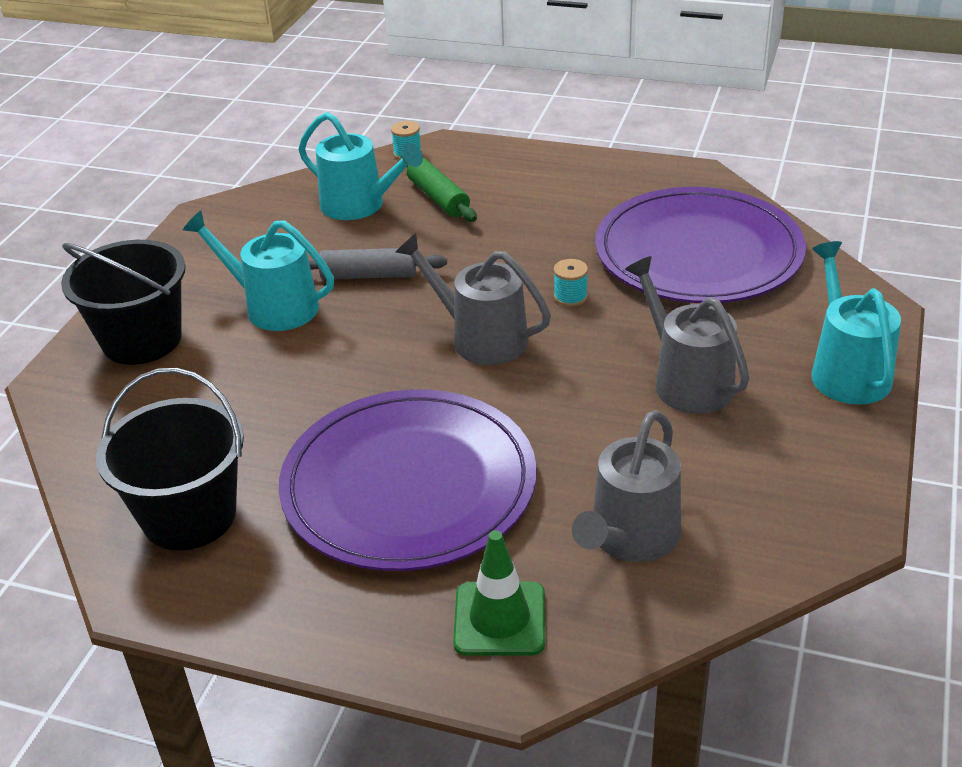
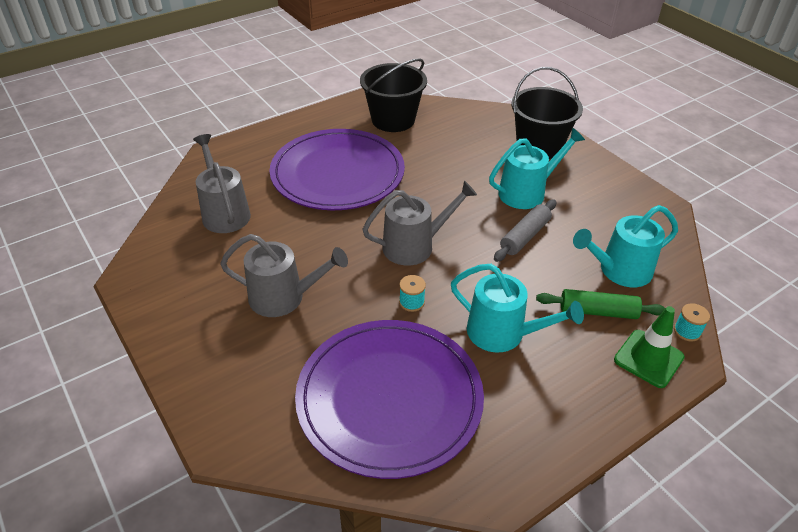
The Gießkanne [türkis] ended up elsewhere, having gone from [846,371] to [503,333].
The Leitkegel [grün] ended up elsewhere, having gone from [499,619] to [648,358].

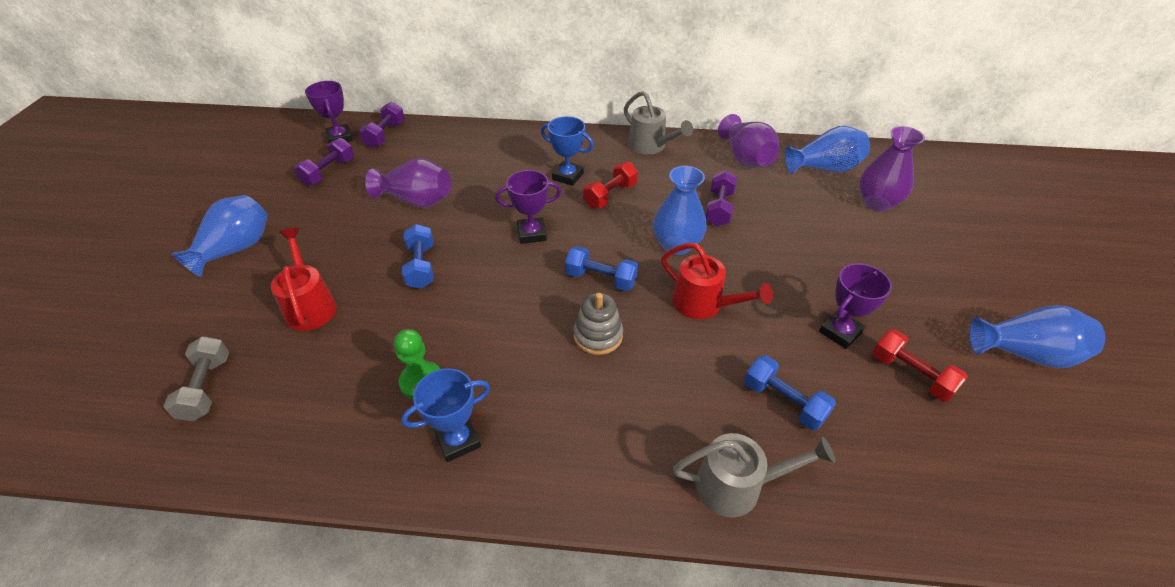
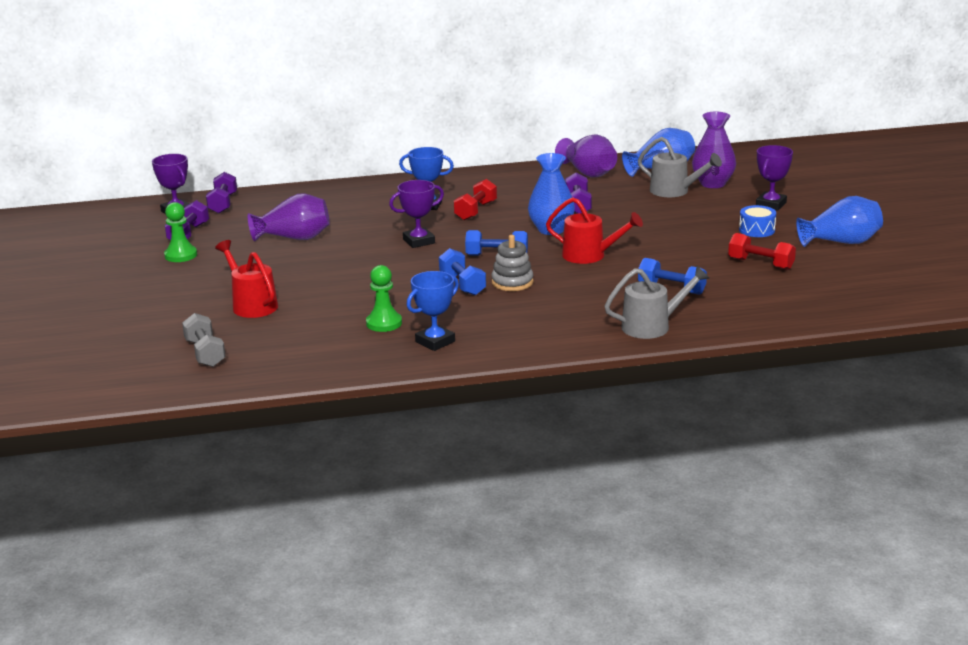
The second view gained the Bauer [grün] at [181,255].
The Hantel [blau] ended up elsewhere, having gone from [421,266] to [462,284].
The Gießkanne [grau] ended up elsewhere, having gone from [651,146] to [675,191].
The second view gained the Trommel [blau] at [757,230].
The Pokal [lila] ended up elsewhere, having gone from [840,332] to [771,204].
The second view lost the Vase [blau] at [235,249].

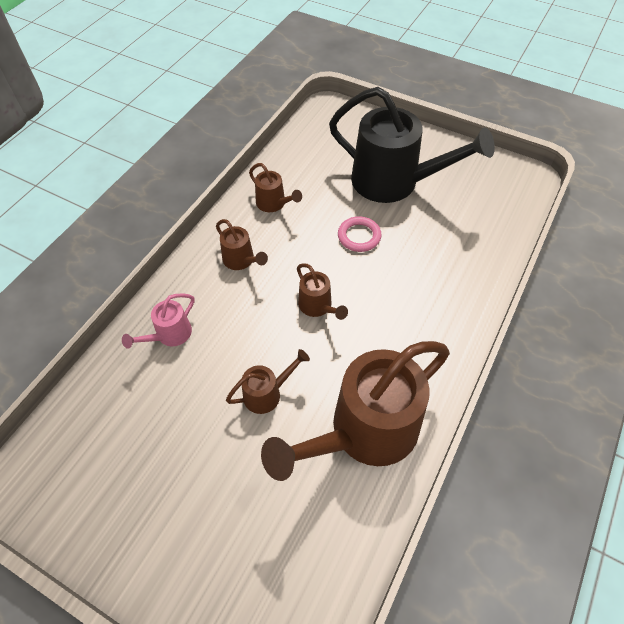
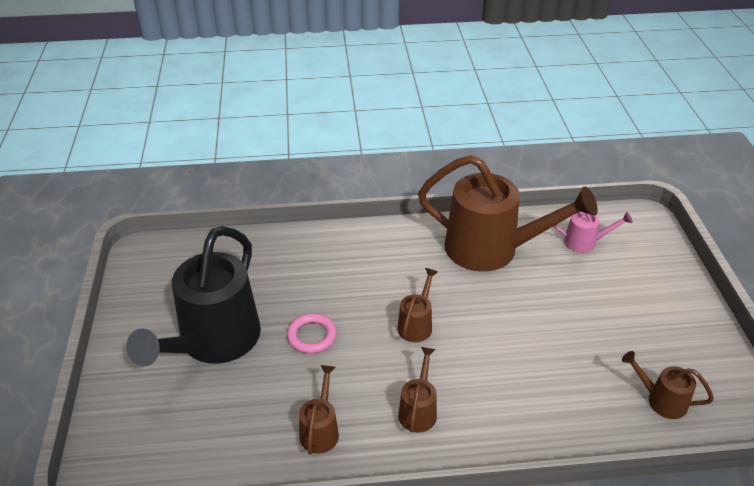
The Gießkanne [schwarz] at [395,182] ended up facing another way, 150 degrees counterclockwise from before.
The Gießkanne [rosa] ended up elsewhere, having gone from [169,335] to [585,242].
The Gießkanne [braun] ended up elsewhere, having gone from [267,393] to [660,400].

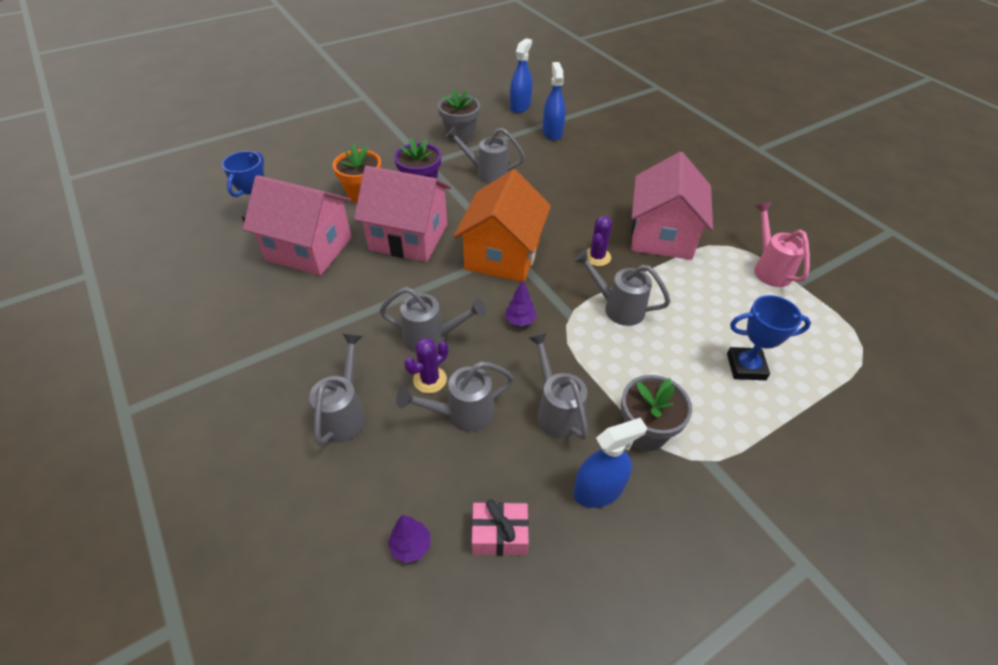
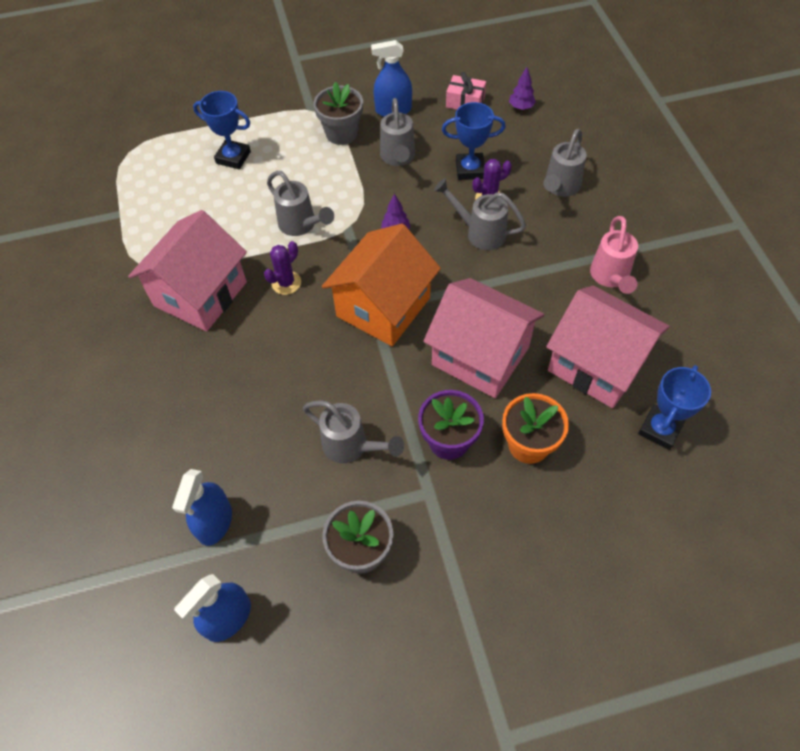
Where the Gießkanne [grau] stood at [461,414], the Pokal [blau] came to stand at [470,169].
The Gießkanne [rosa] ended up elsewhere, having gone from [769,268] to [610,278].

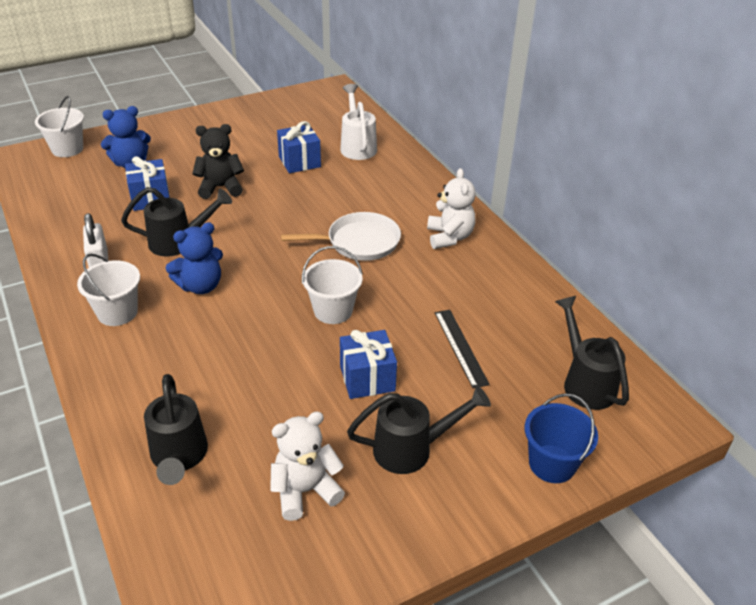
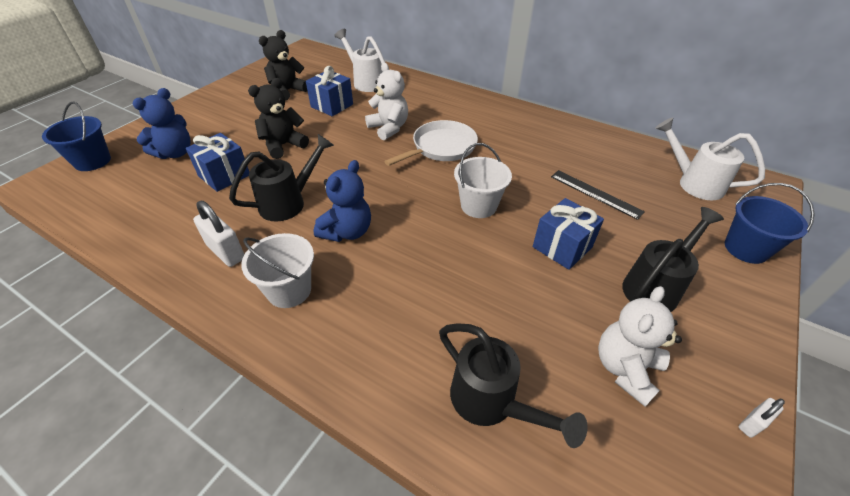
What was the Eimer [weiß] at [67,149] turned into the Eimer [blau] at [92,161].
The second view gained the Teddybär [schwarz] at [287,91].
The Teddybär [weiß] ended up elsewhere, having gone from [449,237] to [389,128].
What was the Gießkanne [schwarz] at [585,382] turned into the Gießkanne [weiß] at [693,183].
The second view gained the Vorhängeschloss [weiß] at [752,423].

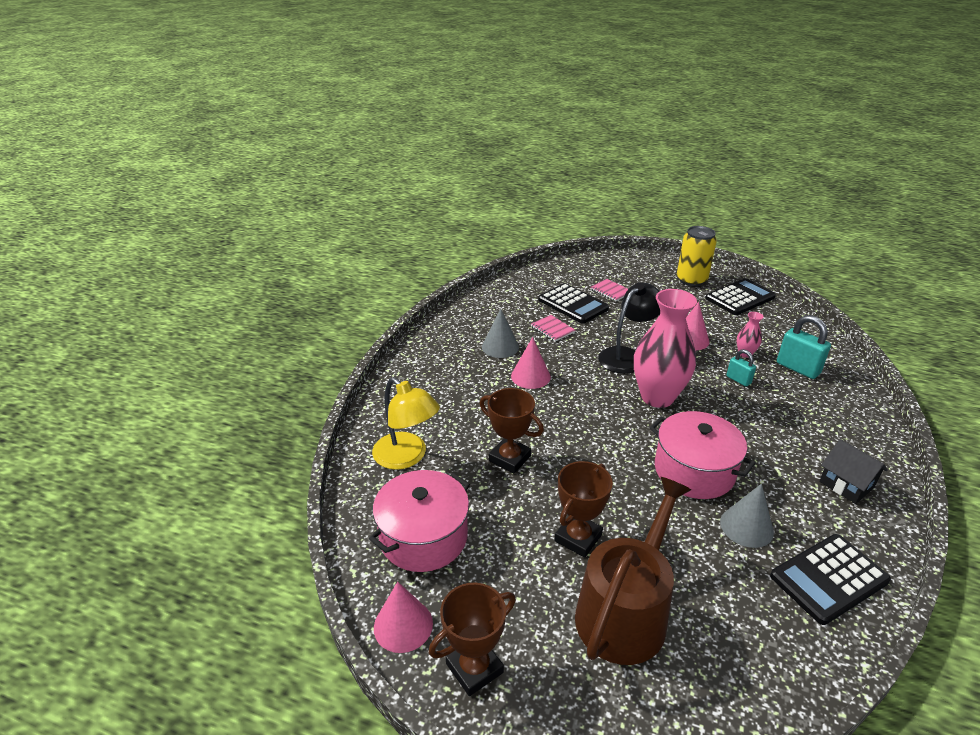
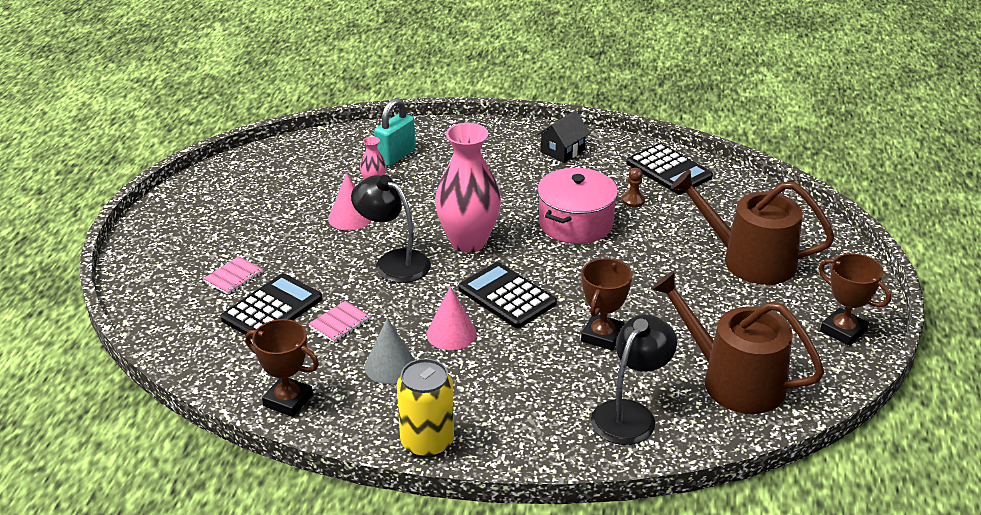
The Pokal [braun] ended up elsewhere, having gone from [578,538] to [288,400].
The Dose [gelb] ended up elsewhere, having gone from [691,280] to [427,442].
The Taschenrechner [schwarz] ended up elsewhere, having gone from [740,298] to [507,296].
What was the Lampe [gelb] at [407,457] turned into the Lampe [schwarz] at [630,414].
Where the Kegel [grau] stood at [746,527], the Bauer [braun] came to stand at [633,201].
Where the Kochtopf [rosa] stood at [423,537], the Gießkanne [braun] came to stand at [734,380].
The second view lost the Kegel [rosa] at [403,625].
The second view lost the Vorhängeschloss [türkis] at [738,380].

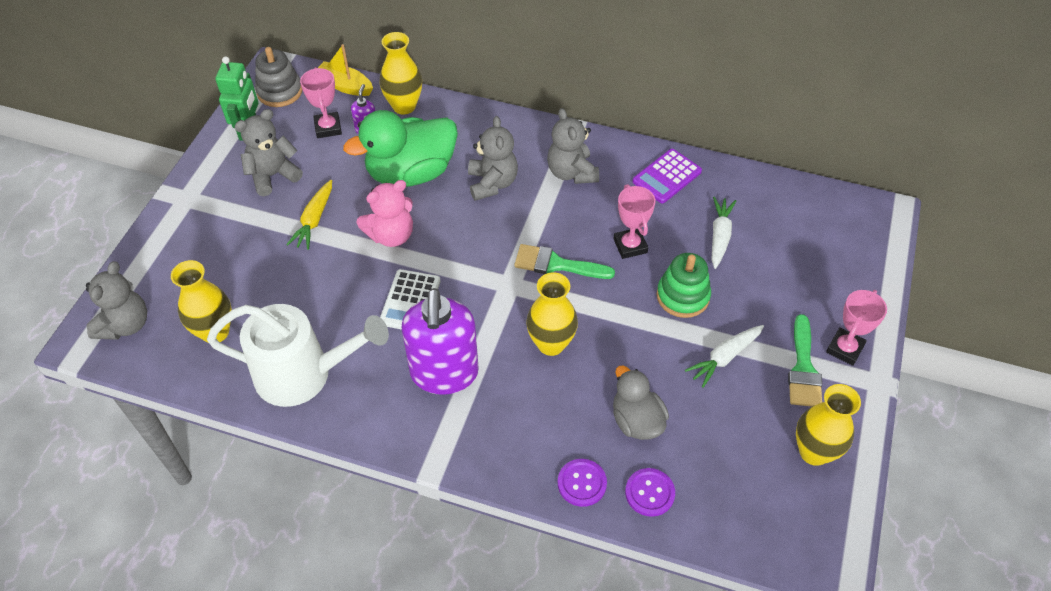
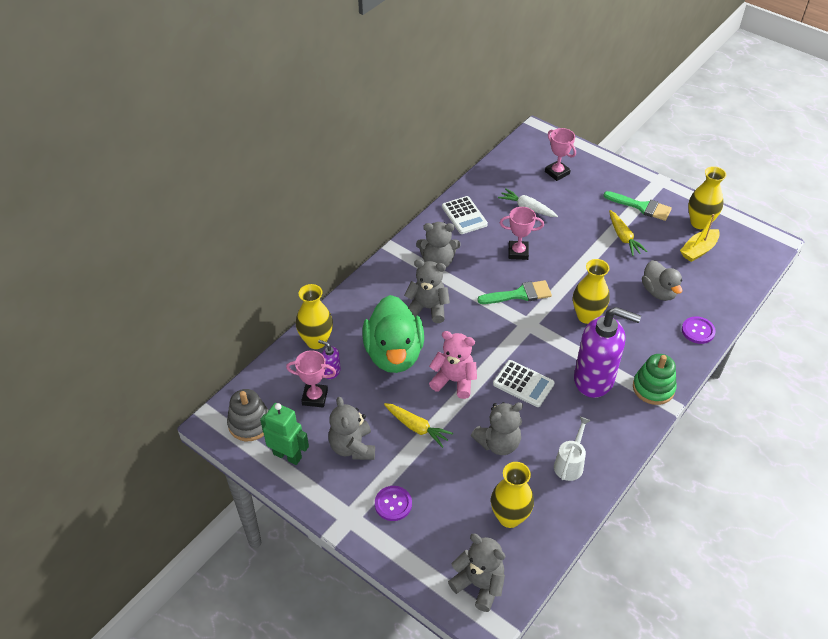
The Knopf [lila] ended up elsewhere, having gone from [649,493] to [393,504].
The Teddybär [rosa] at [391,235] ended up facing another way, 60 degrees counterclockwise from before.
What was the Taschenrechner [lila] at [667,176] turned into the Taschenrechner [weiß] at [464,215].
The second view gained the Teddybär [grau] at [498,443].
The Pinsel [grün] at [556,264] ended up facing another way, 135 degrees counterclockwise from before.
The Pokal [rosa] ended up elsewhere, having gone from [844,349] to [557,173].
The size of the Gießkanne [weiß] at [304,374] changed by a factor of 0.50.
What was the Karotte [weiß] at [724,358] turned into the Karotte [gelb] at [623,237].
The Stapelspielzeug [grün] ended up elsewhere, having gone from [682,296] to [653,388].
The Ente [grau] at [636,420] ended up facing another way, 105 degrees counterclockwise from before.
The Boot [gelb] ended up elsewhere, having gone from [345,86] to [698,250].

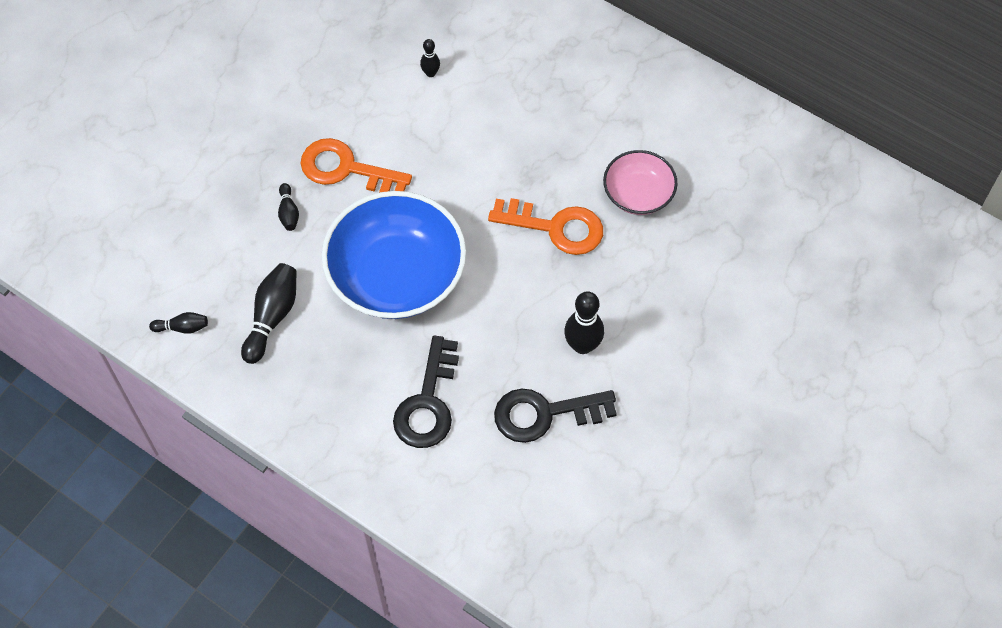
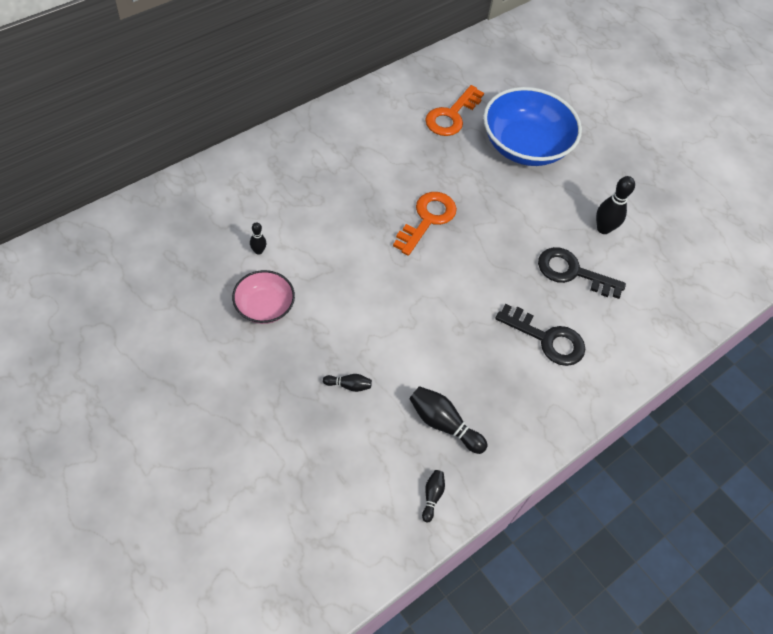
The Schüssel [rosa] ended up elsewhere, having gone from [638,194] to [264,306].
The Schlüssel [orange] ended up elsewhere, having gone from [346,169] to [451,115].
The Schüssel [blau] ended up elsewhere, having gone from [396,275] to [524,146].
The Schlüssel [schwarz] at [544,414] ended up facing another way, 105 degrees clockwise from before.
The Bowlingkegel [schwarz] ended up elsewhere, having gone from [582,345] to [603,228].

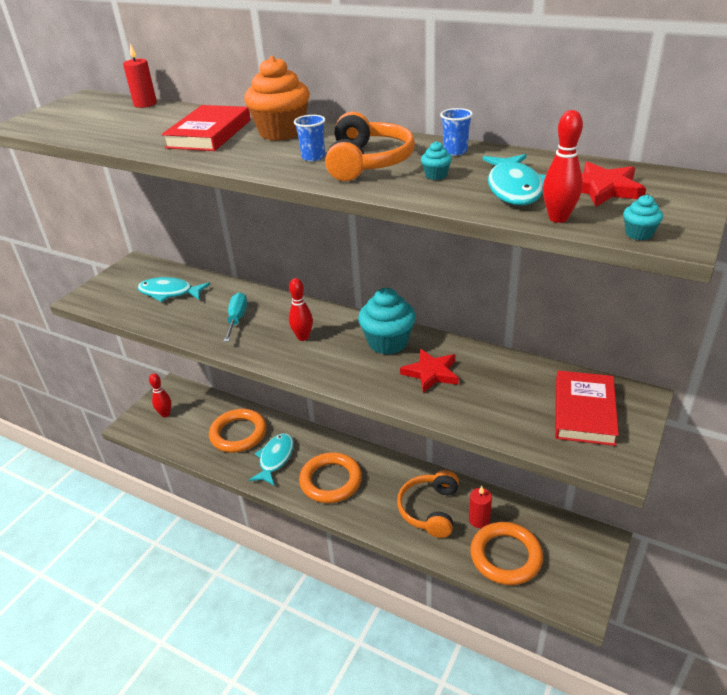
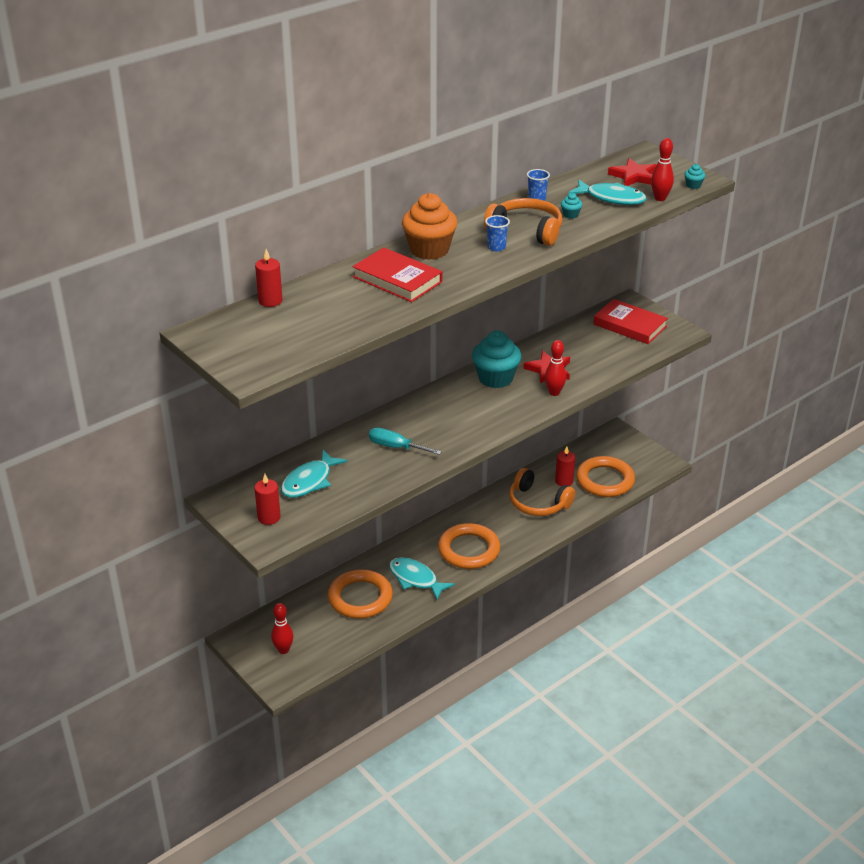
The second view gained the Kerze [rot] at [269,517].
The Bowlingkegel [rot] ended up elsewhere, having gone from [303,337] to [554,392].

